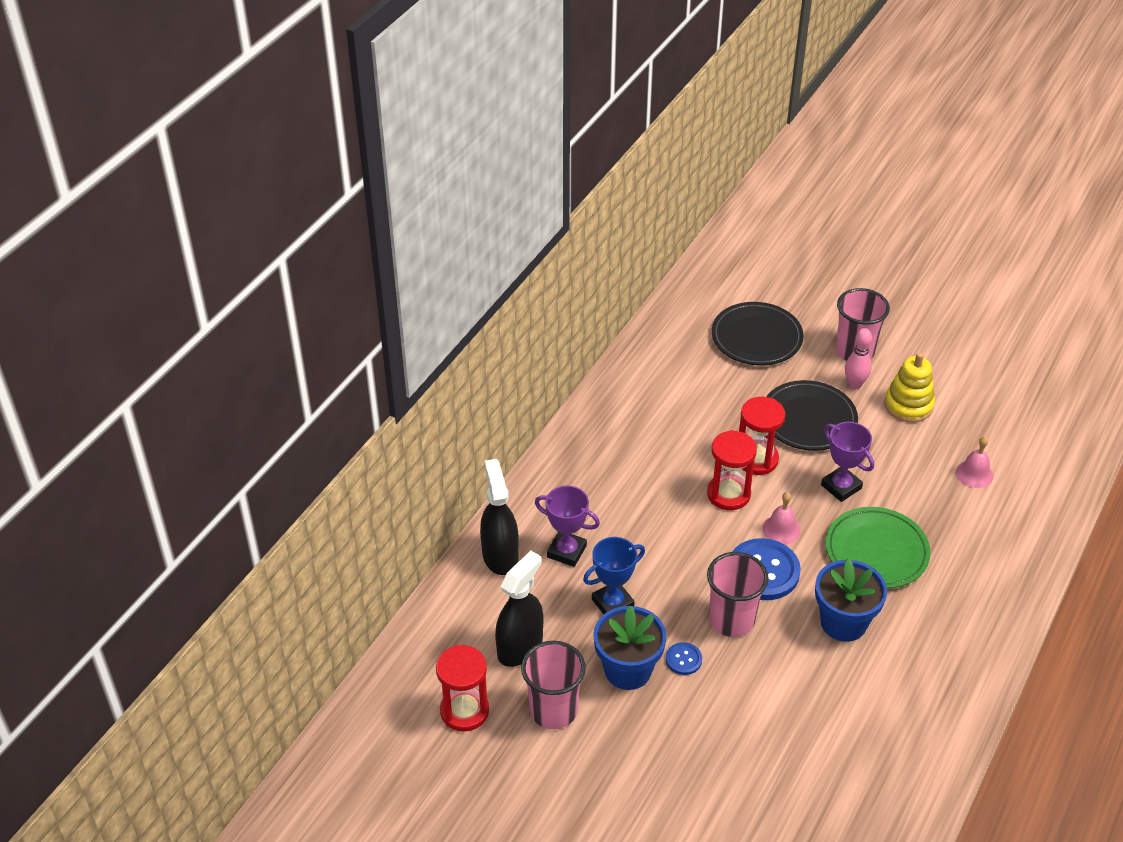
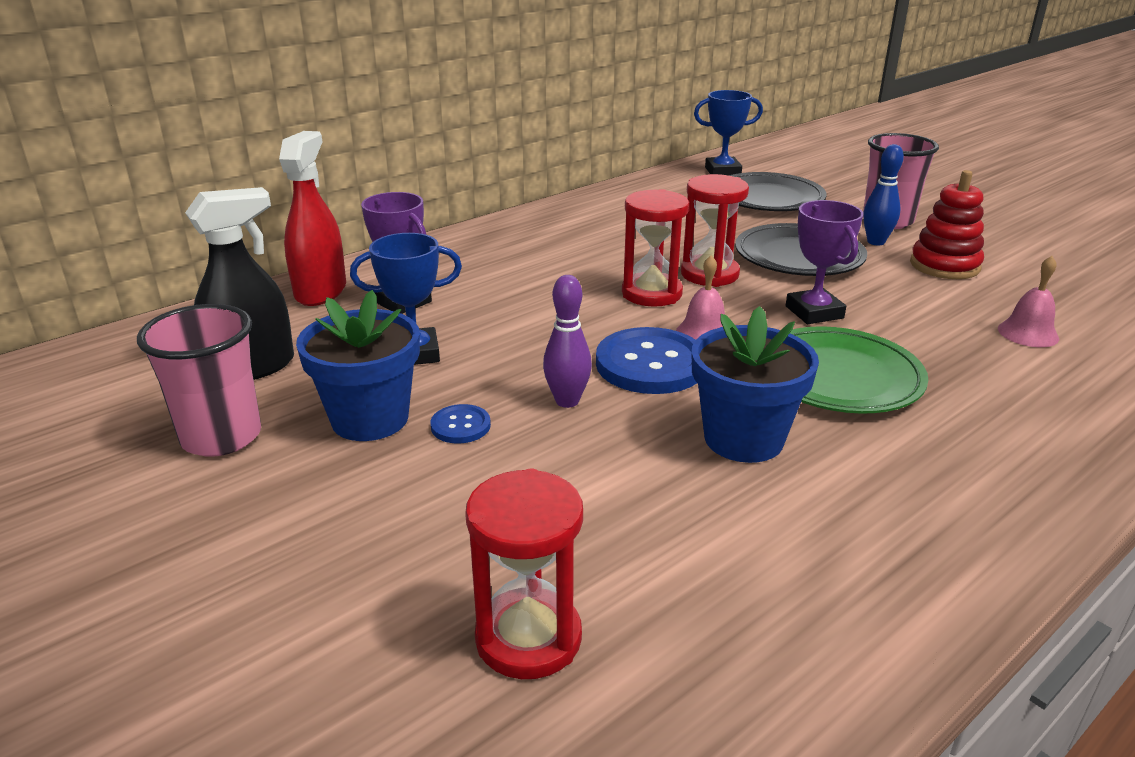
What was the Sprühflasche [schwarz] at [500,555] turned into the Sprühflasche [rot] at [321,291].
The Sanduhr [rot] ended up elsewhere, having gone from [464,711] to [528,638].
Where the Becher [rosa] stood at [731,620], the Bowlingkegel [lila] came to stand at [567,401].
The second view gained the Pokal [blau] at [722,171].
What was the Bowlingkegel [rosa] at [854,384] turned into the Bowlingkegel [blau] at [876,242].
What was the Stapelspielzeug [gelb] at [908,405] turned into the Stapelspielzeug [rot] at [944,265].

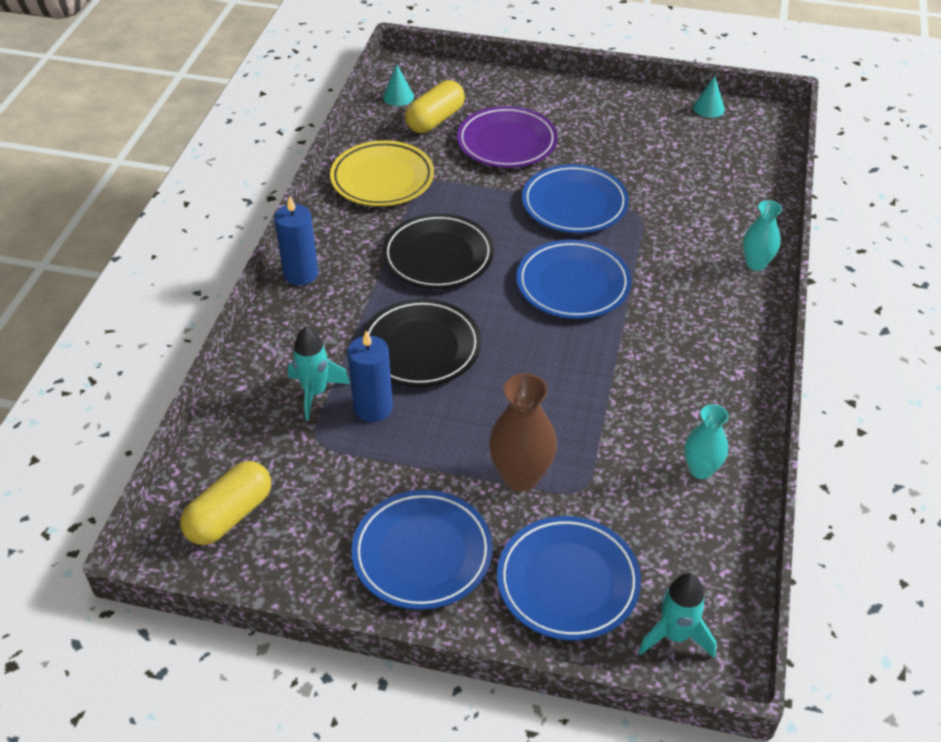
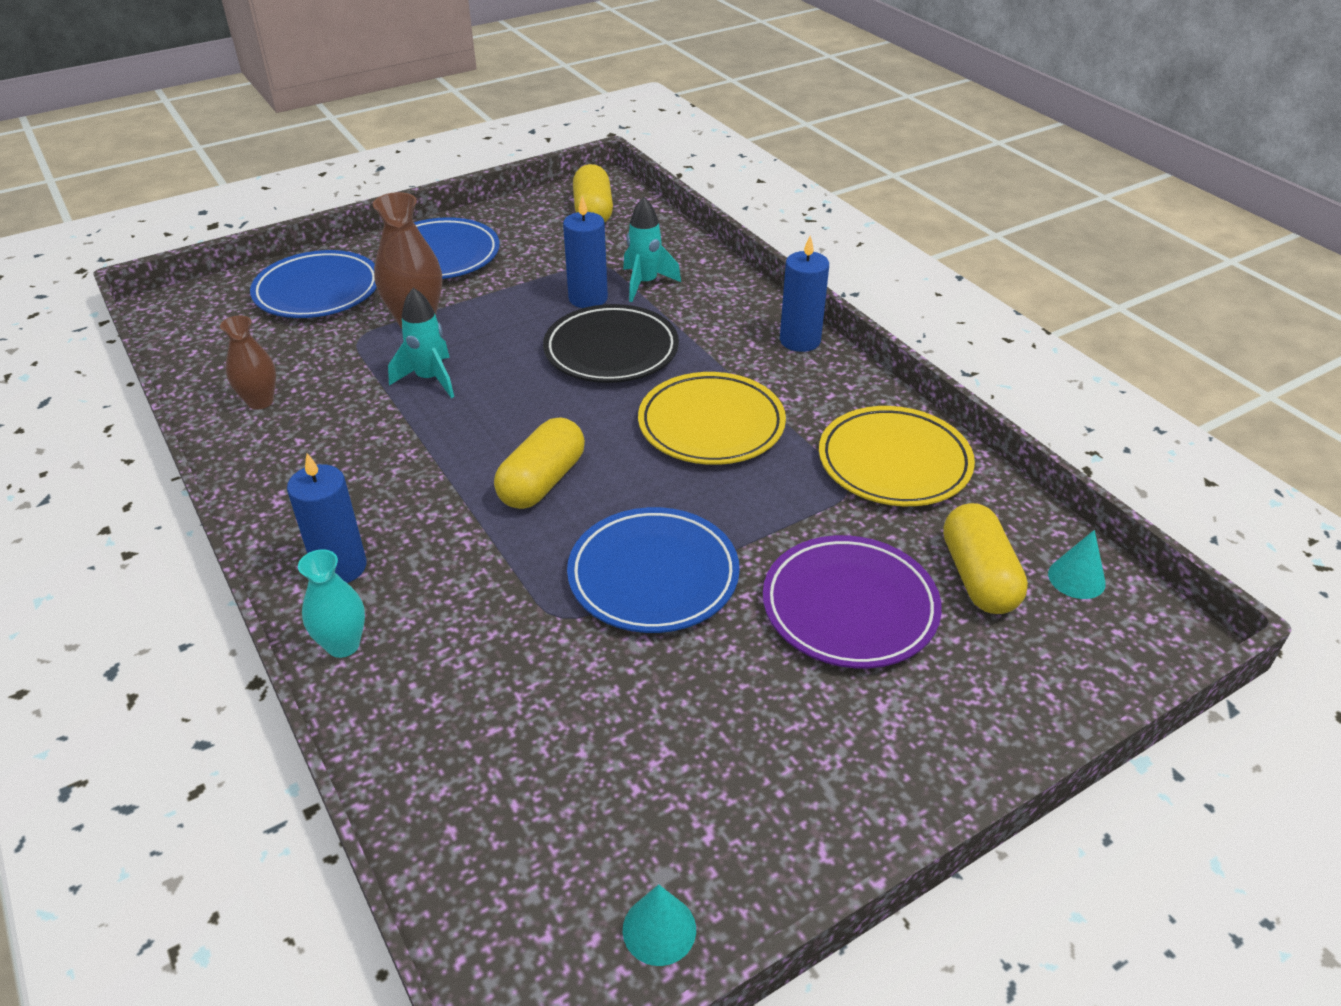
What was the Vase [türkis] at [701,469] turned into the Vase [braun] at [260,401].
The second view gained the Kerze [blau] at [340,567].
The Rakete [türkis] ended up elsewhere, having gone from [675,635] to [430,379].
Where the Teller [blau] stood at [573,284], the Kapsel [gelb] came to stand at [542,481].
What was the Teller [schwarz] at [438,256] turned into the Teller [gelb] at [711,425].

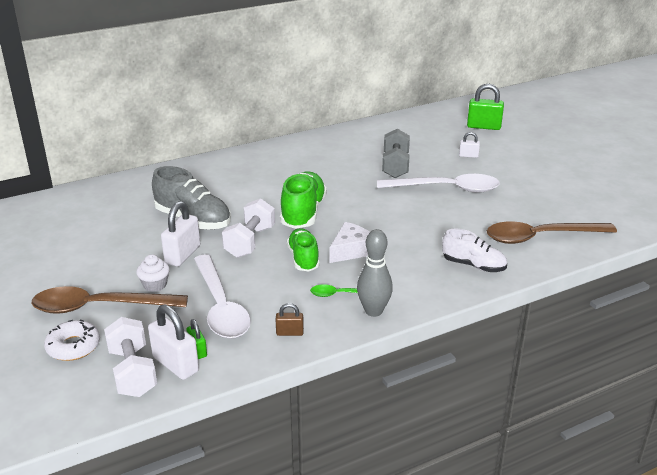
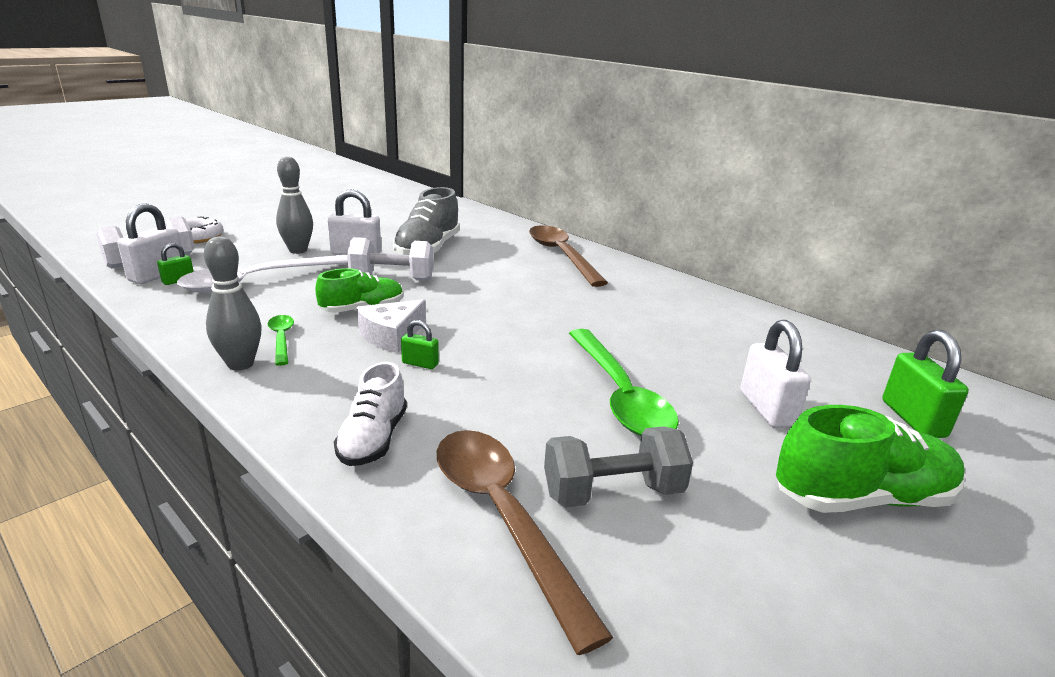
Where the Muffin [weiß] stood at [155,285], the Bowlingkegel [grau] came to stand at [298,250].
The Käse [weiß] at [351,250] ended up facing another way, 105 degrees clockwise from before.
The second view gained the Vorhängeschloss [grün] at [420,363].
The Löffel [braun] ended up elsewhere, having gone from [99,307] to [561,255].
The Hantel [grau] ended up elsewhere, having gone from [395,166] to [613,492].
What was the Löffel [weiß] at [446,189] turned into the Löffel [grün] at [619,395].
The size of the Vorhängeschloss [weiß] at [468,155] changed by a factor of 1.87.
The Schuh [grün] ended up elsewhere, having gone from [303,213] to [861,498].
The second view lost the Vorhängeschloss [braun] at [290,332].

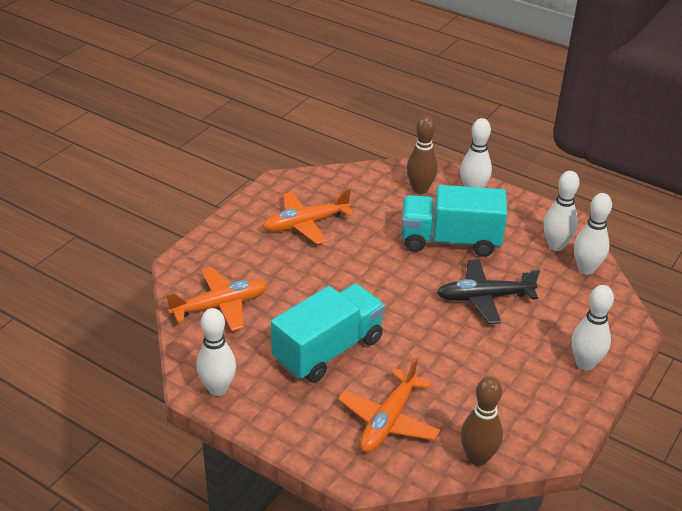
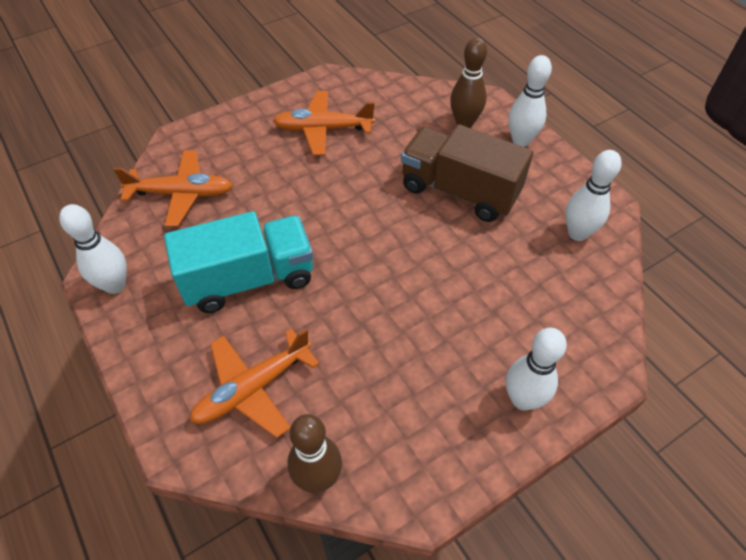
What was the Lastwagen [türkis] at [450,241] turned into the Lastwagen [braun] at [459,191].
The second view lost the Flugzeug [schwarz] at [484,297].
The second view lost the Bowlingkegel [weiß] at [586,269].

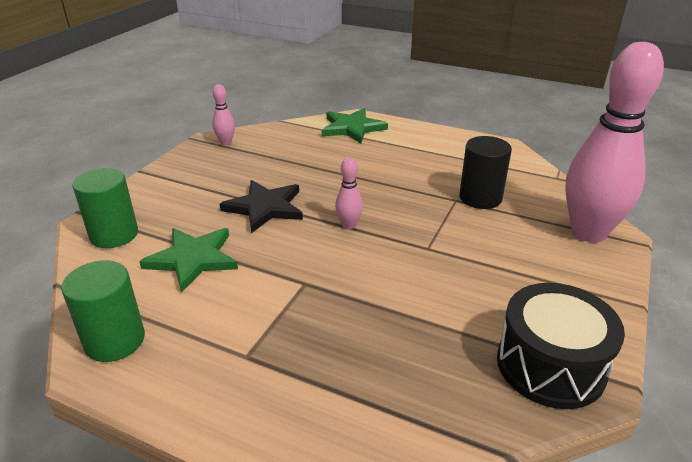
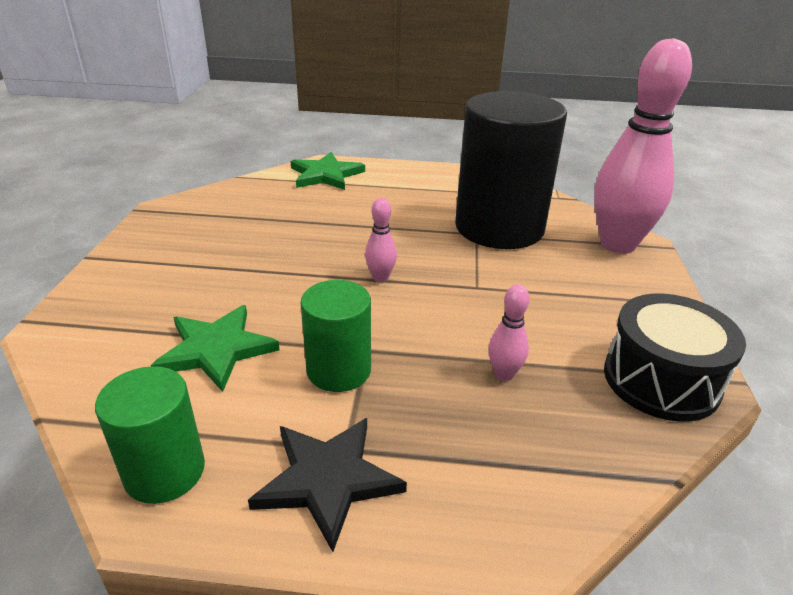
The Stern [schwarz] ended up elsewhere, having gone from [265,207] to [328,479].
The Vollzylinder [grün] ended up elsewhere, having gone from [114,235] to [339,370].
The size of the Vollzylinder [schwarz] at [480,198] changed by a factor of 1.95.
The Bowlingkegel [rosa] ended up elsewhere, having gone from [226,142] to [504,374].

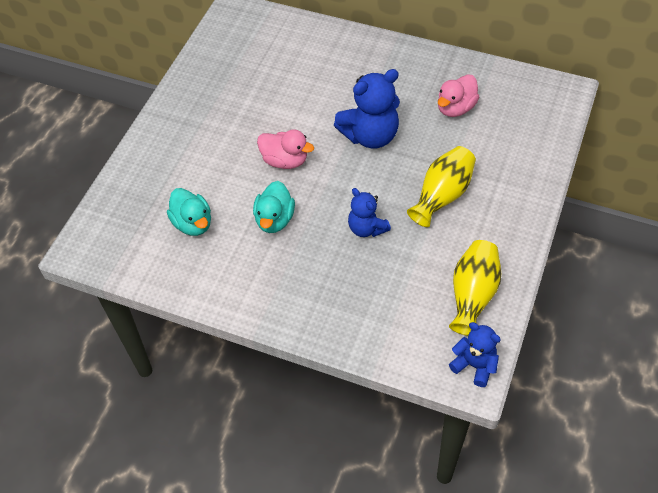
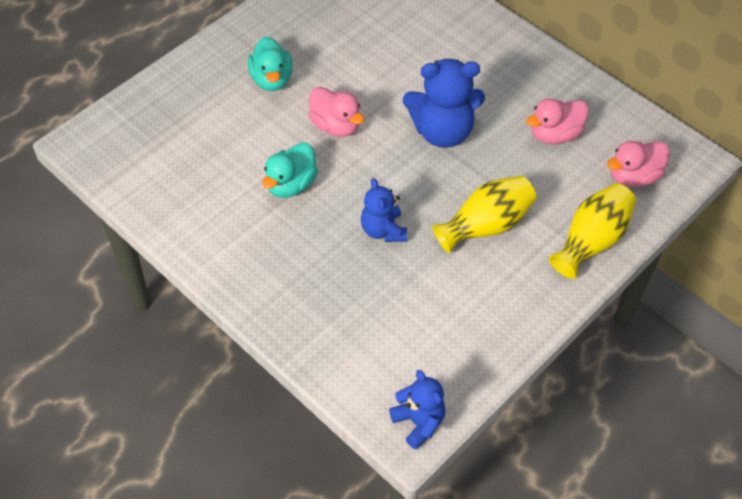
The Ente [türkis] ended up elsewhere, having gone from [193,223] to [271,79].
The Vase [gelb] ended up elsewhere, having gone from [473,295] to [591,241].
The second view gained the Ente [rosa] at [633,176].

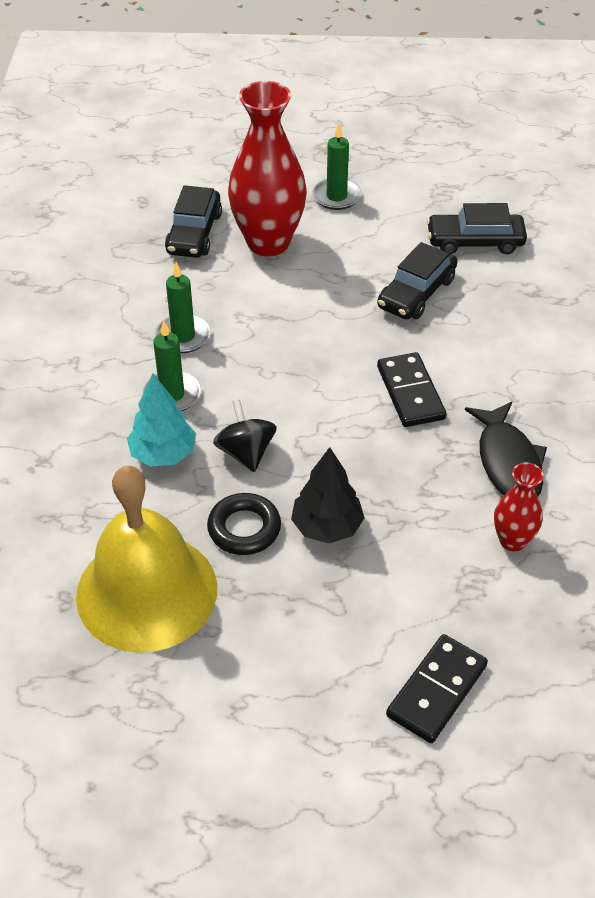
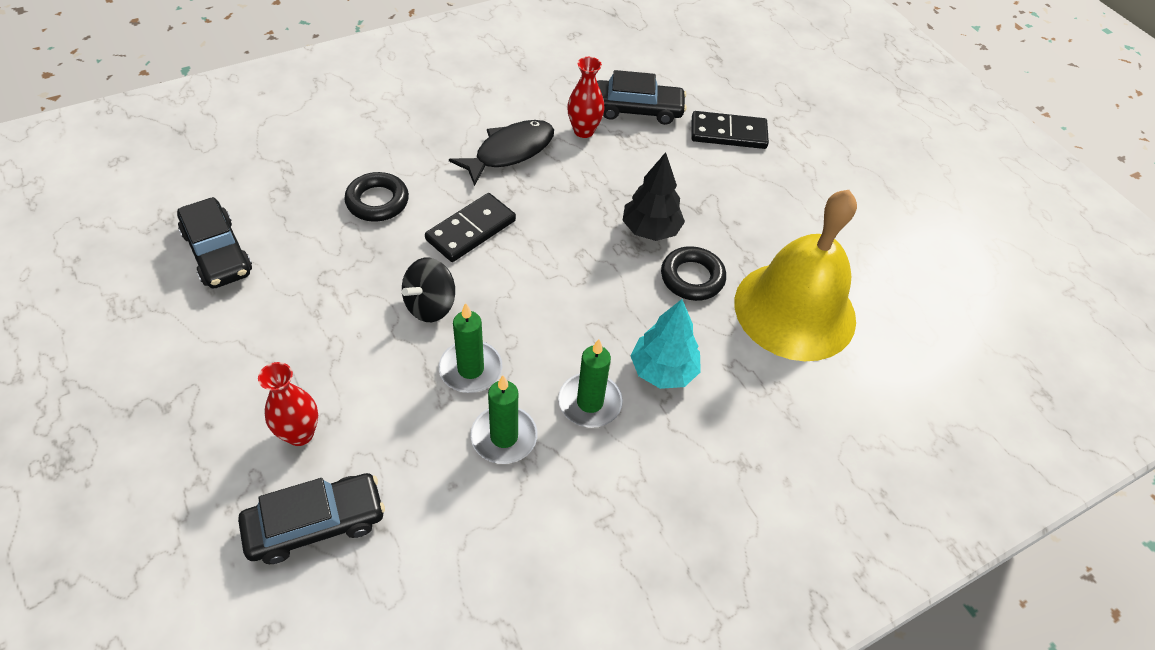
The size of the Vase [rot] at [268,243] changed by a factor of 0.49.
The second view gained the Ring [schwarz] at [377,201].
The Kreisel [schwarz] ended up elsewhere, having gone from [245,452] to [430,305].
The Kerze [grün] ended up elsewhere, having gone from [336,196] to [470,369].
The Auto [schwarz] ended up elsewhere, having gone from [416,293] to [637,110].

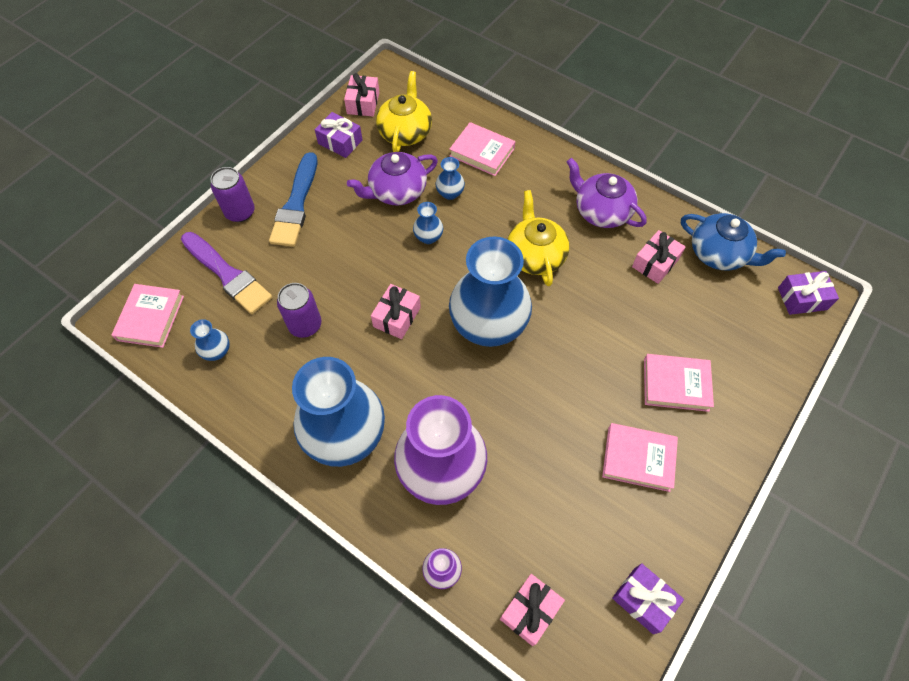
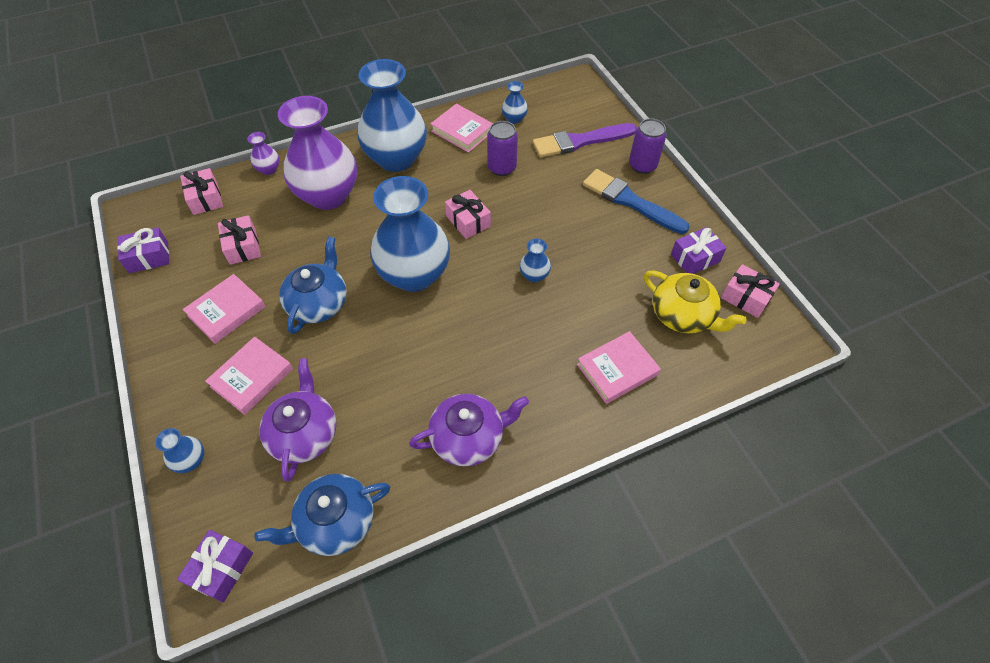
The Vase [blau] ended up elsewhere, having gone from [450,193] to [191,461].
The Geschenk [rosa] ended up elsewhere, having gone from [655,263] to [243,247].
The Teekanne [lila] ended up elsewhere, having gone from [397,191] to [304,434].
The second view gained the Teekanne [blau] at [319,303].
The Buch [rosa] ended up elsewhere, having gone from [151,318] to [462,131].
The second view lost the Teekanne [gelb] at [535,255].

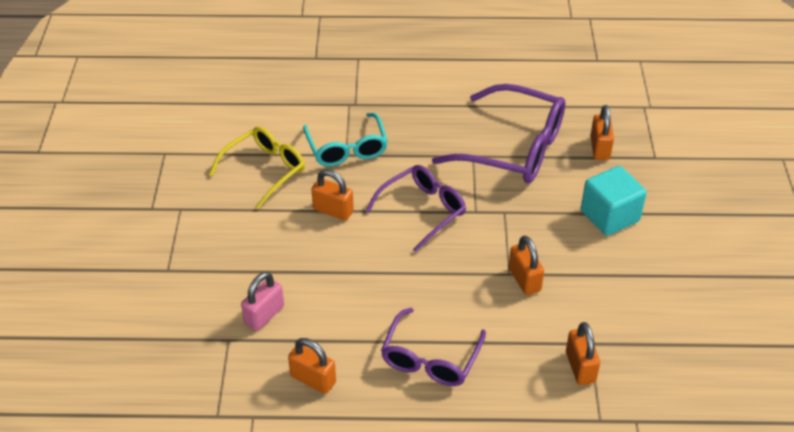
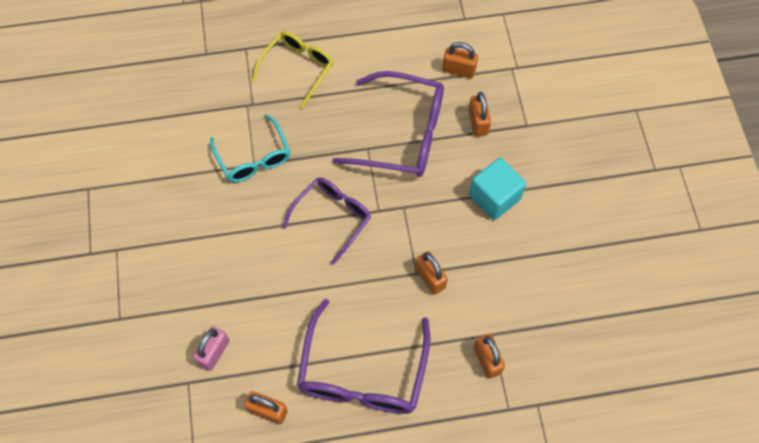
The Brille [gelb] ended up elsewhere, having gone from [265,170] to [298,68].
The size of the Brille [lila] at [430,358] changed by a factor of 1.56.
The Vorhängeschloss [orange] ended up elsewhere, having gone from [333,210] to [459,70].

